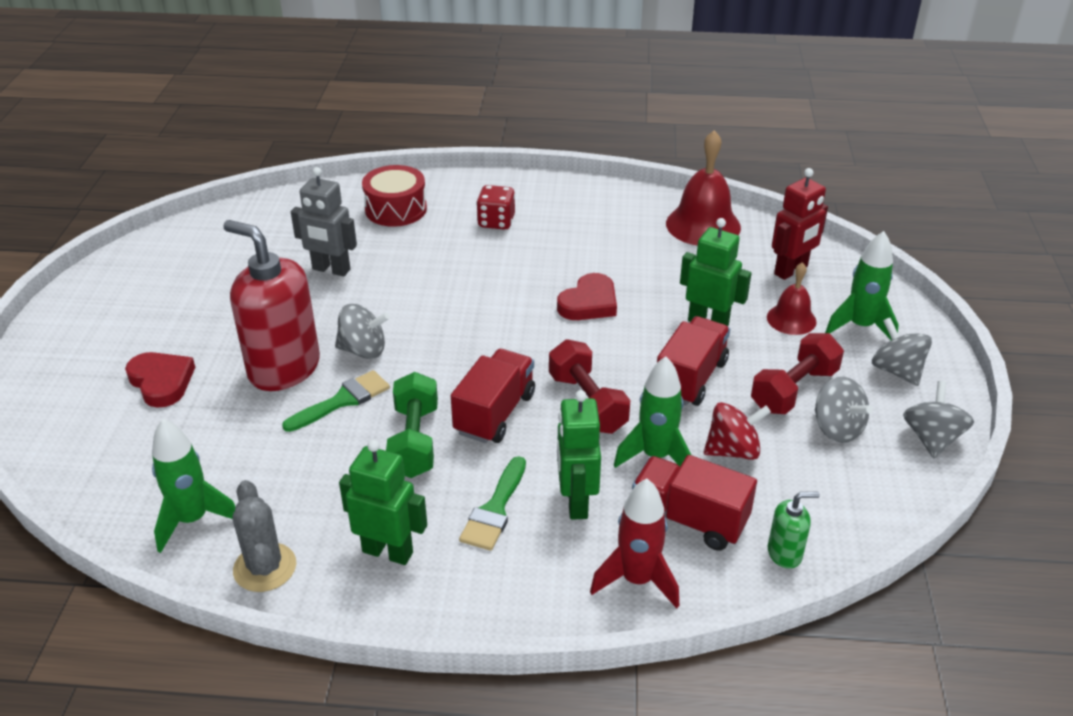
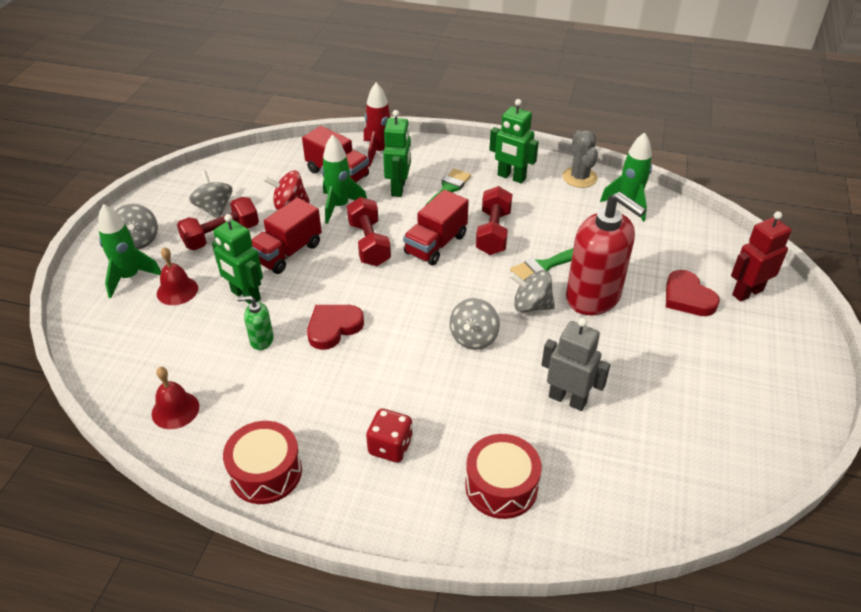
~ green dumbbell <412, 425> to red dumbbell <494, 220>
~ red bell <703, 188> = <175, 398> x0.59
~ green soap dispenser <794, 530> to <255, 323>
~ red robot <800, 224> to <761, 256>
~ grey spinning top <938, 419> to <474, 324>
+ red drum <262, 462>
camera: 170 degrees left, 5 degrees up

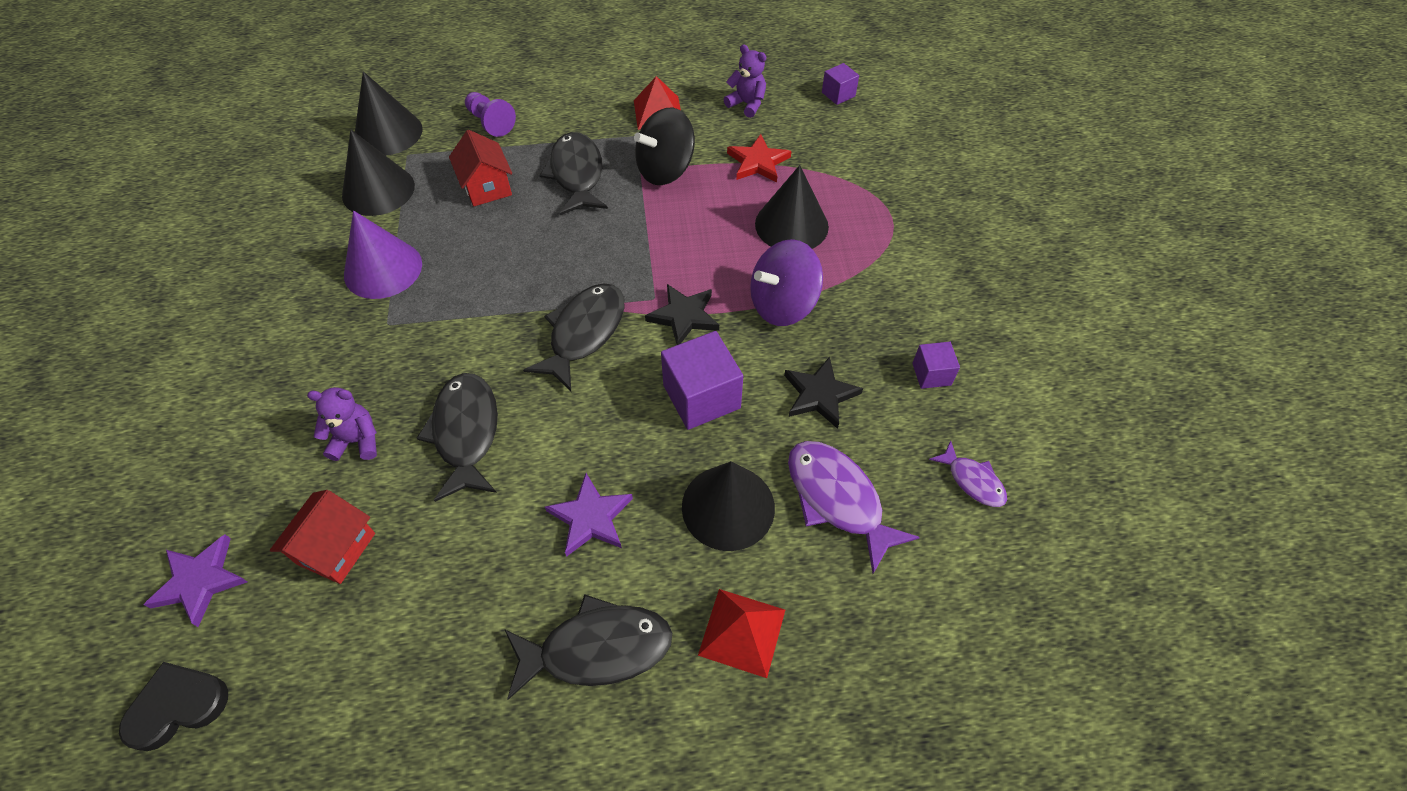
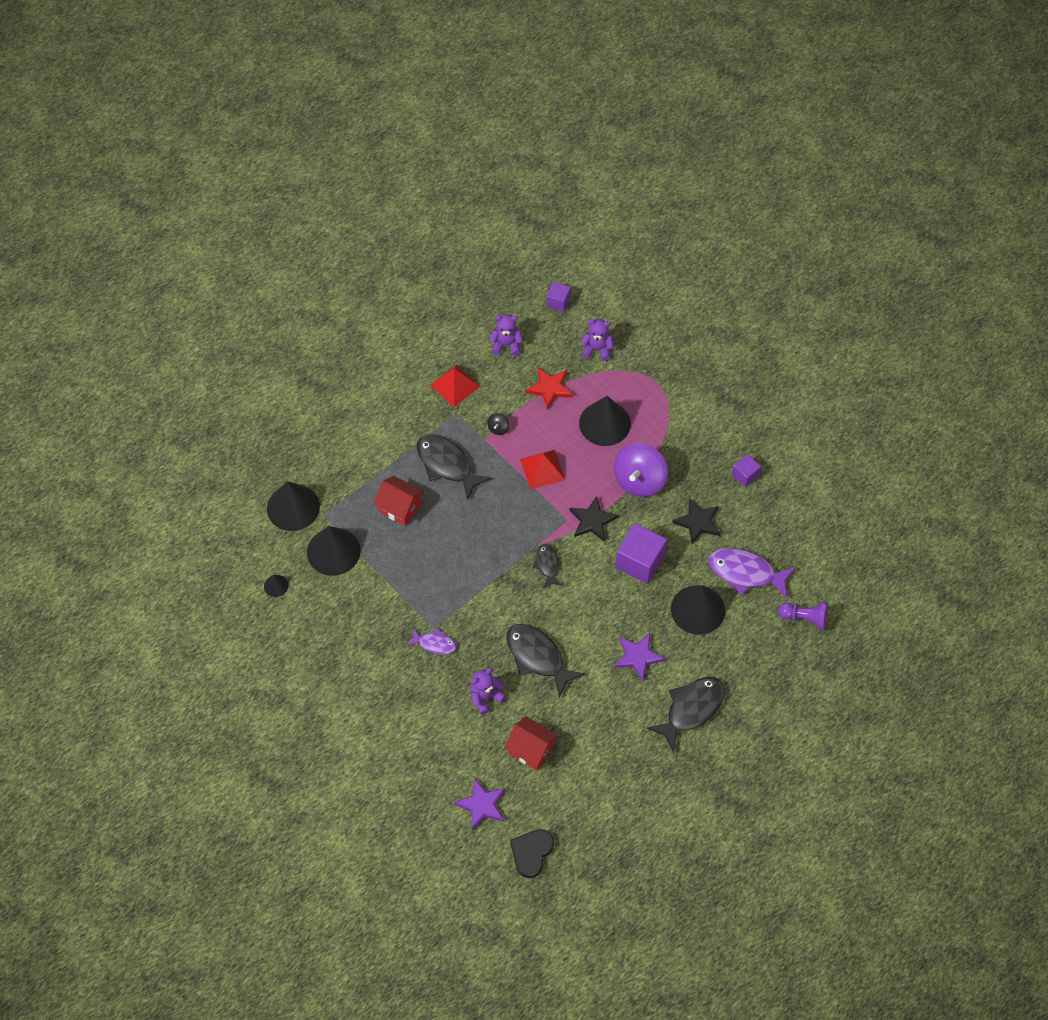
~ red house <322, 537> = <531, 743> 45 degrees counterclockwise
- purple cone <383, 255>
~ purple pawn <490, 114> to <803, 616>
~ black fish <573, 337> = <547, 566> x0.56
~ black spinning top <664, 146> = <498, 424> x0.42
~ red pyramid <741, 633> to <542, 469>
~ purple fish <968, 473> to <432, 641>
+ black cone <276, 586>
+ purple teddy bear <597, 340>
camera: 35 degrees left, 5 degrees up

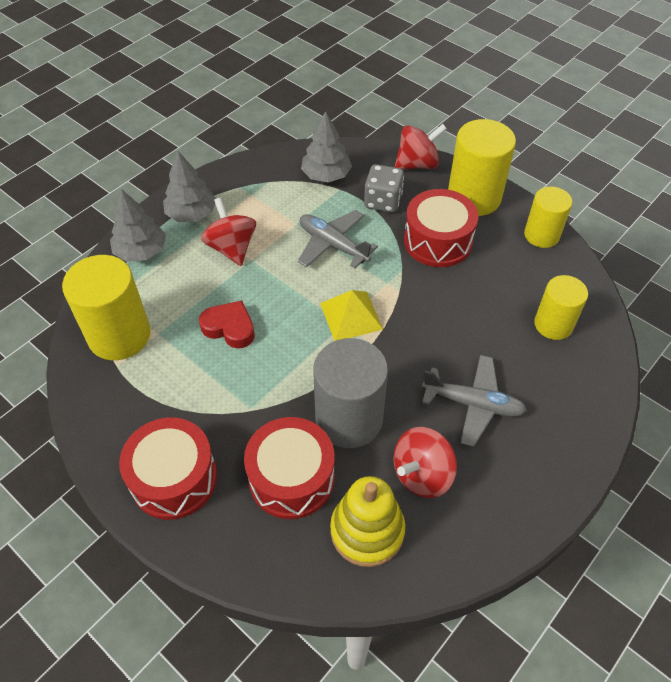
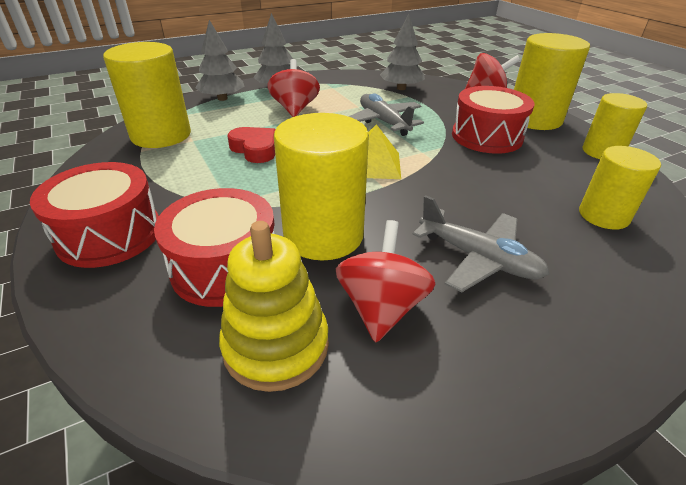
~ grey cylinder <350, 393> to yellow cylinder <321, 187>
- grey dice <384, 188>
~ red spinning top <425, 462> = <385, 281> 120 degrees clockwise
camera: 20 degrees right, 15 degrees down

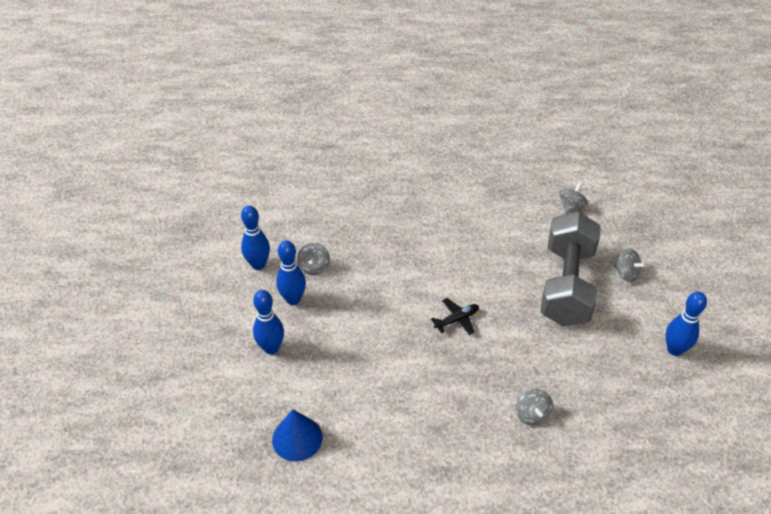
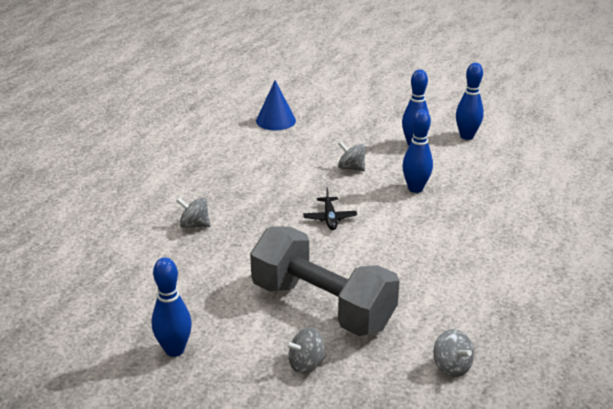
~ blue bowling pin <268, 322> to <417, 151>
~ grey spinning top <313, 259> to <351, 157>
camera: 115 degrees right, 15 degrees down

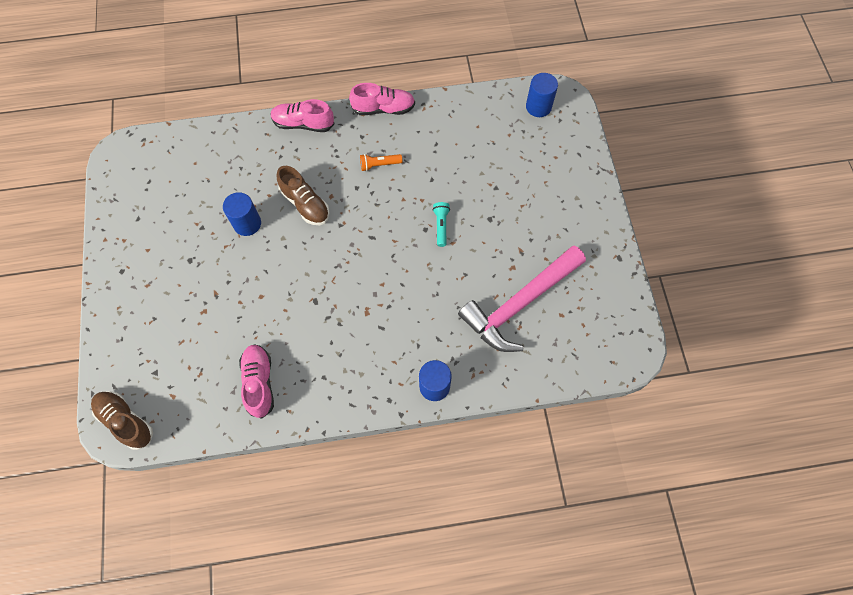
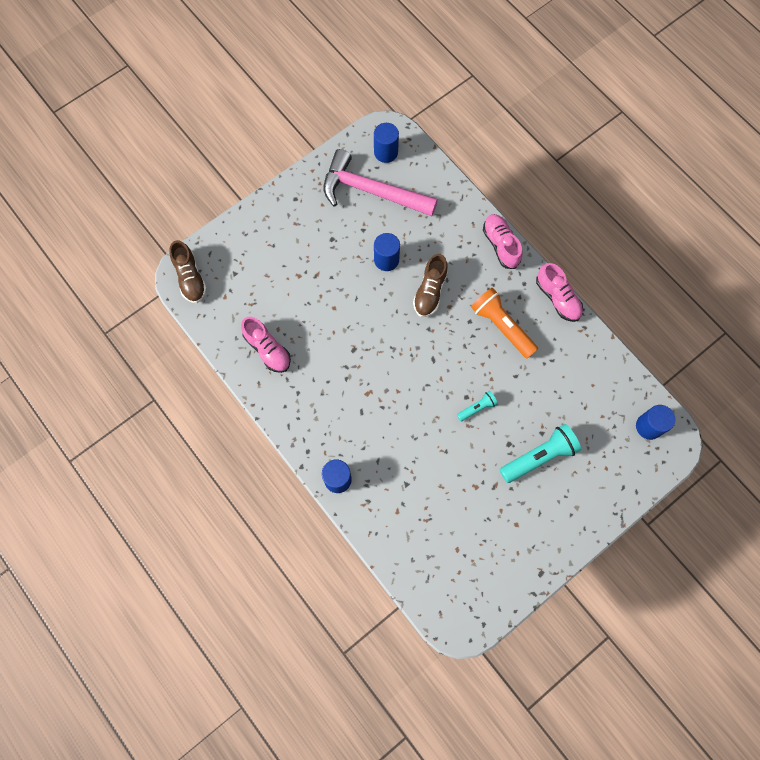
~ brown shoe <122, 420> = <188, 271> 150 degrees clockwise
~ pink shoe <256, 381> = <266, 345> 90 degrees clockwise
~ orange flashlight <381, 162> = <504, 323> x1.91
~ pink hammer <522, 299> to <380, 182>
+ blue cylinder <386, 143>
+ turquoise flashlight <540, 453>
camera: 60 degrees right, 5 degrees up

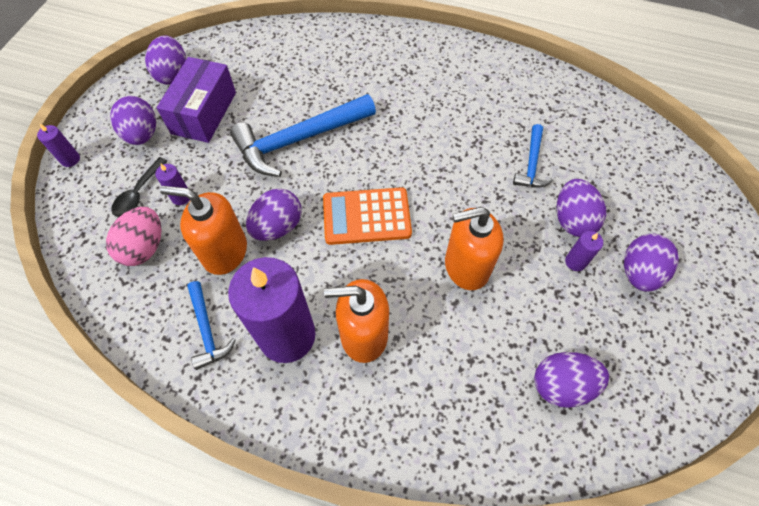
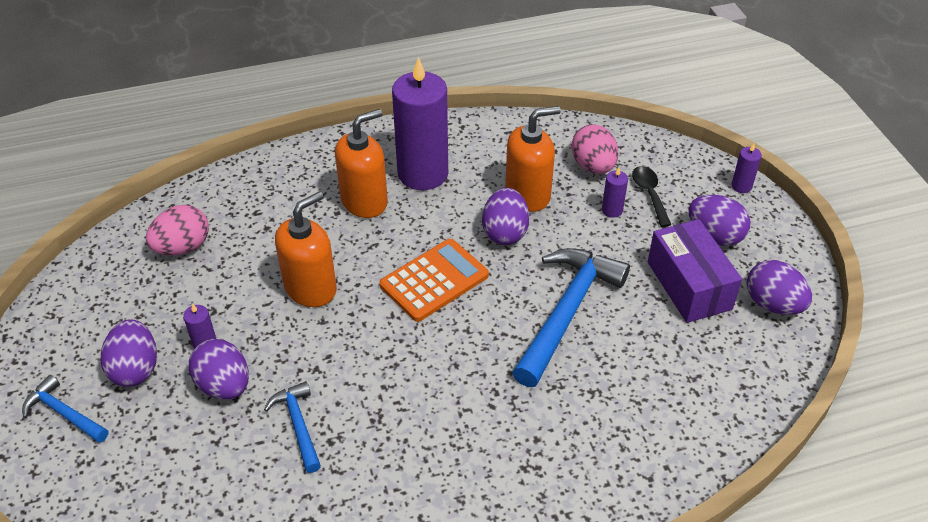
~ blue hammer <211, 325> to <65, 409>
~ purple egg <571, 380> to pink egg <177, 230>
camera: 145 degrees right, 15 degrees down

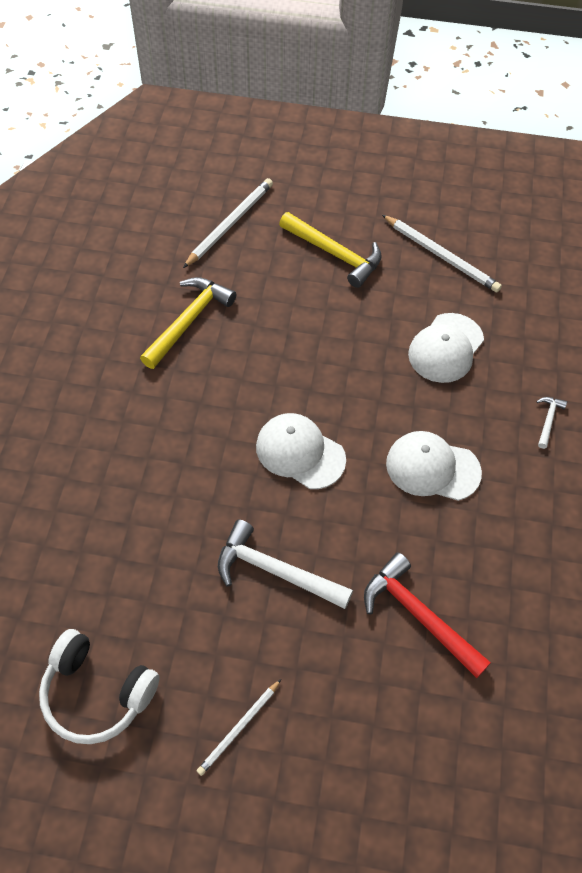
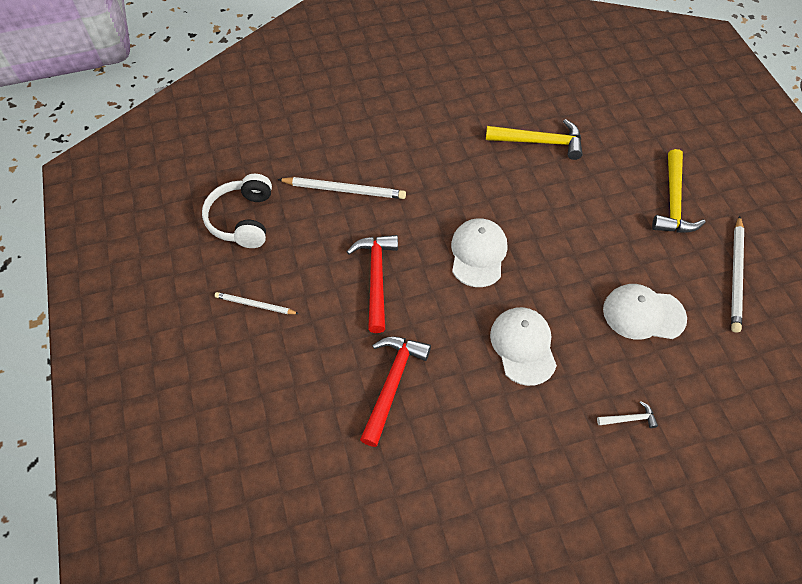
~ white pencil <228, 223> to <341, 188>
~ white hammer <285, 564> to red hammer <372, 284>
camera: 65 degrees right, 0 degrees up

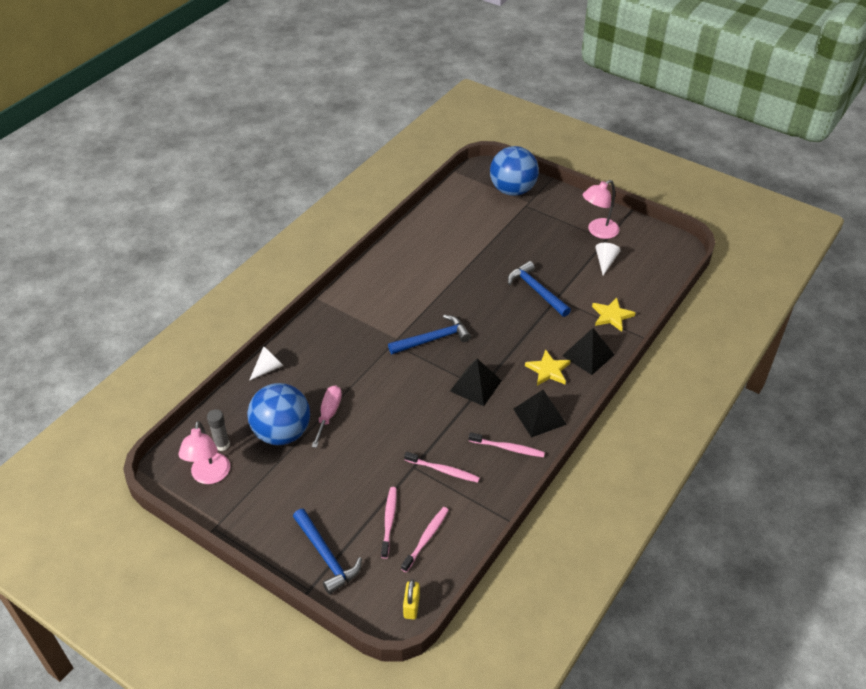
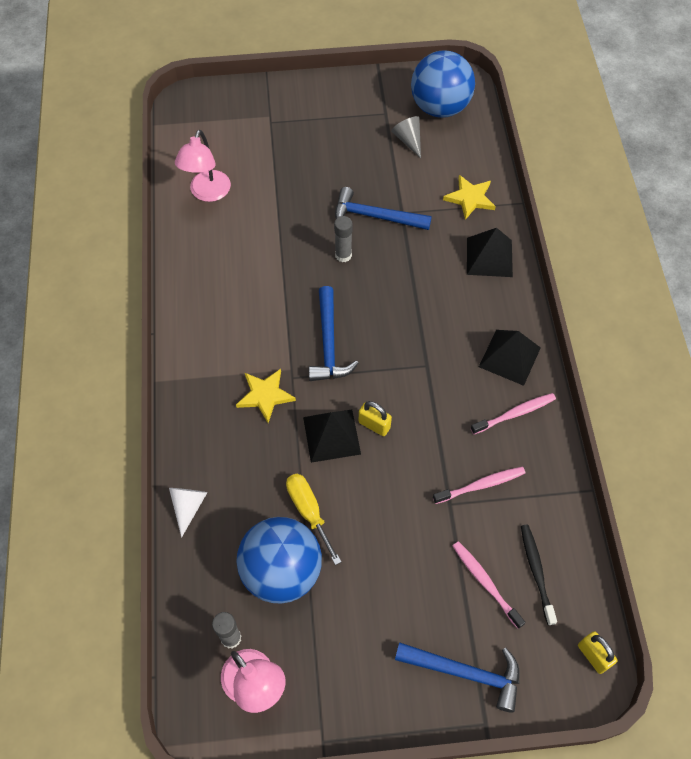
~ pink screwdriver <327, 416> to yellow screwdriver <313, 519>
~ blue hammer <429, 334> = <333, 333> 150 degrees clockwise
~ pink toothbrush <424, 539> to black toothbrush <539, 575>
~ black pyramid <476, 382> to <332, 436>
~ blue ball <514, 171> to <443, 84>
~ yellow star <547, 367> to <266, 396>
~ pink lamp <601, 209> to <203, 166>
~ white cone <608, 259> to grey cone <406, 137>
+ grey glue stick <343, 239>
+ yellow padlock <375, 418>
camera: 40 degrees left, 15 degrees up

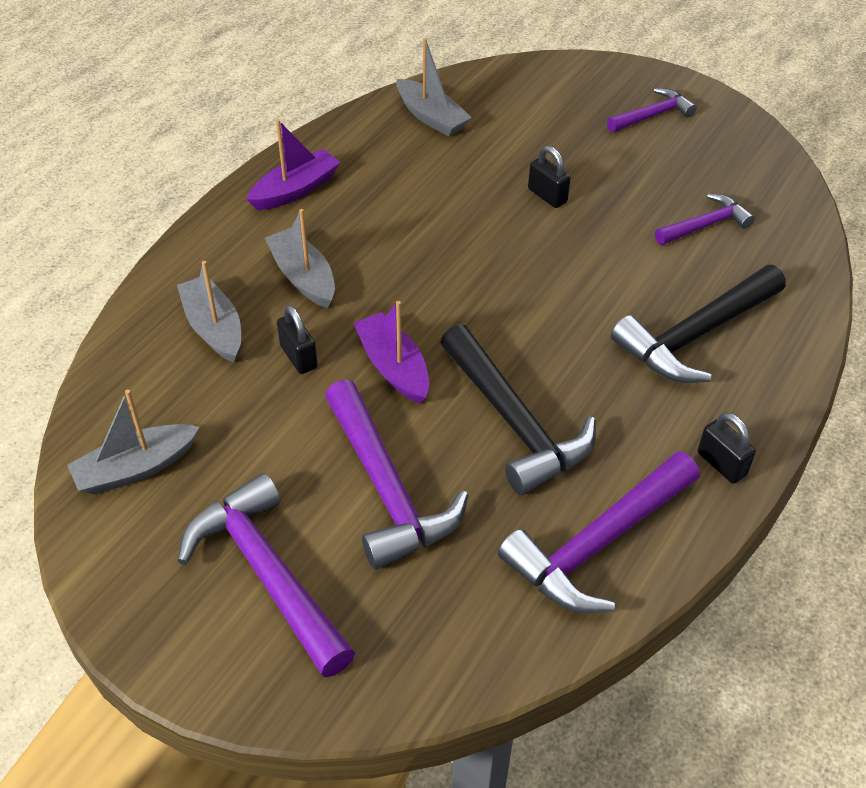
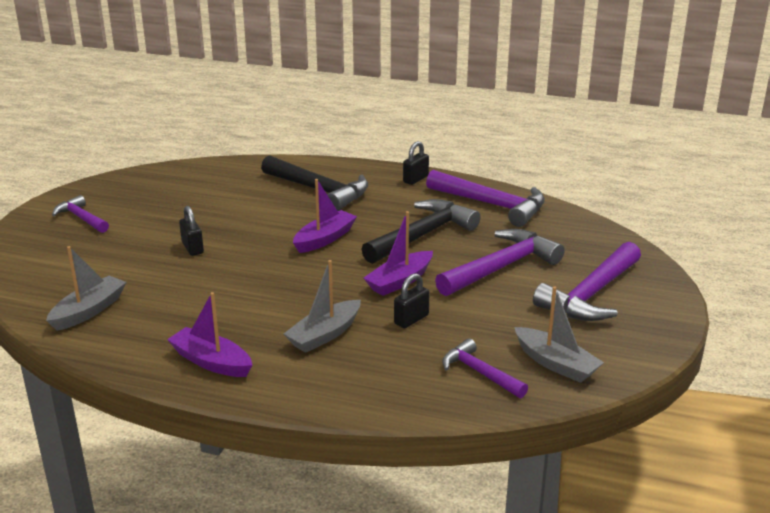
- grey boat <209, 312>
~ black padlock <549, 177> = <191, 231> 60 degrees counterclockwise
~ purple hammer <705, 219> to <485, 368>
+ purple boat <325, 216>
camera: 105 degrees left, 20 degrees down

